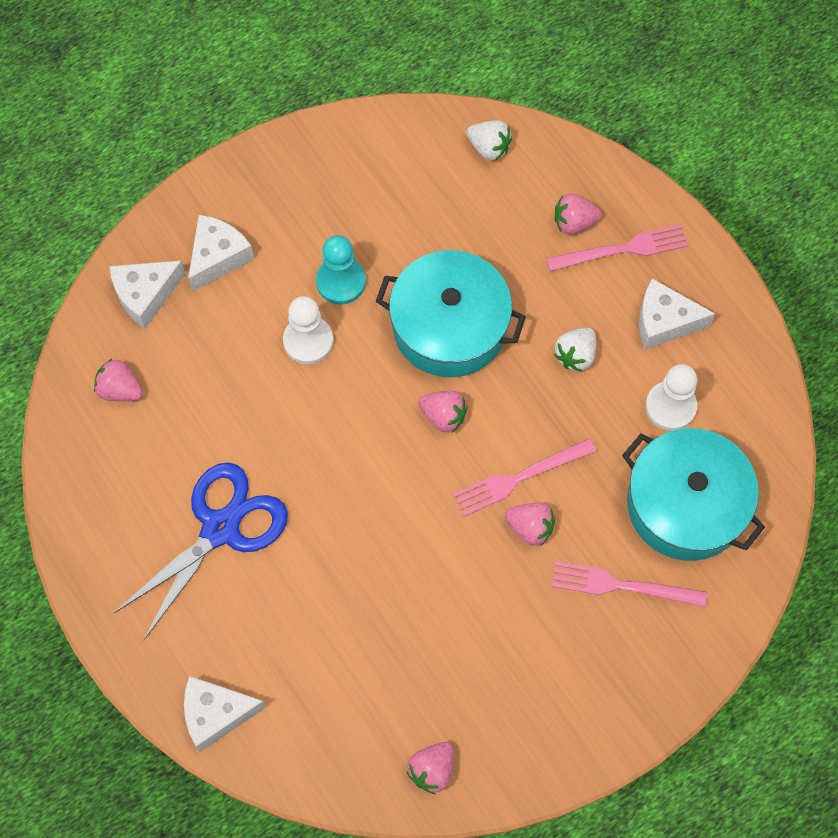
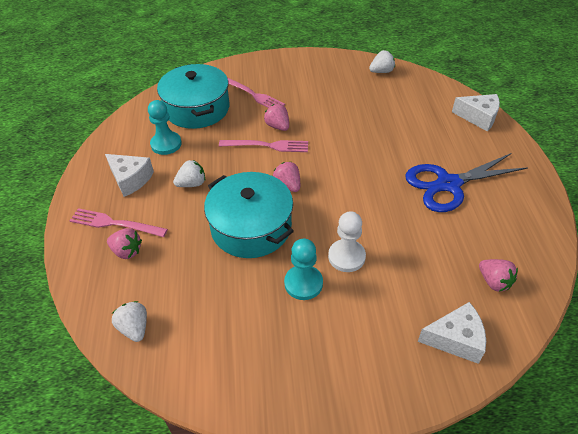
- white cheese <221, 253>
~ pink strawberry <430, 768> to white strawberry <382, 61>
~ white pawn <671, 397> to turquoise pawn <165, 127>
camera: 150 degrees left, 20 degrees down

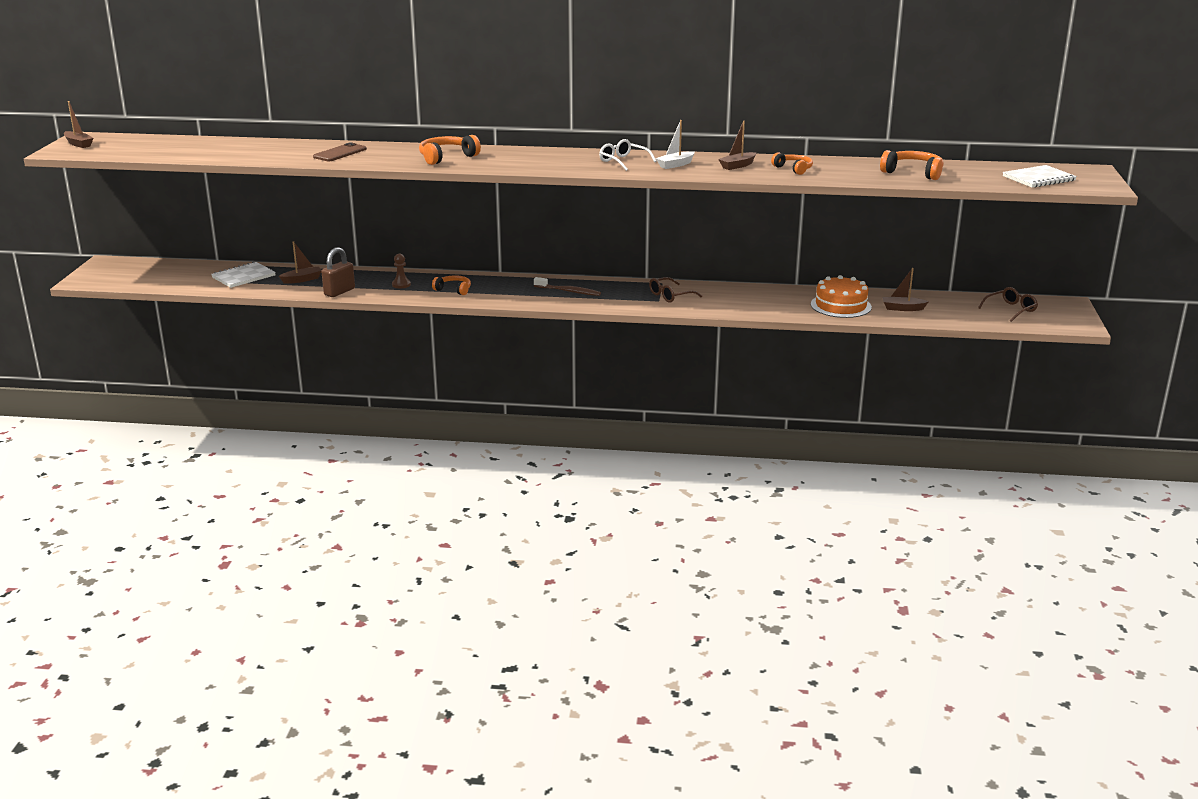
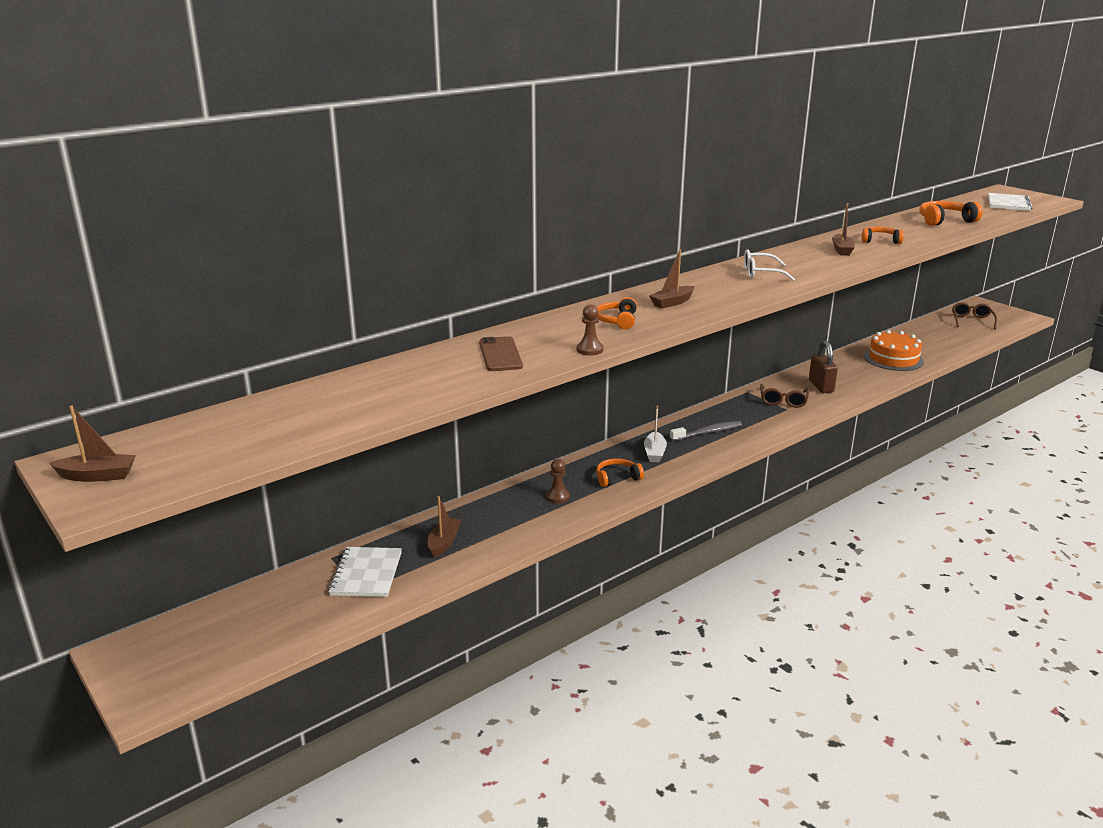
~ brown padlock <338, 272> to <823, 367>
~ orange headphones <450, 150> = <617, 313> x0.66
~ brown toothbrush <567, 286> to grey toothbrush <706, 431>
~ white boat <675, 144> to <655, 434>
~ brown boat <906, 289> to <671, 279>
+ brown pawn <590, 329>
camera: 45 degrees left, 0 degrees up

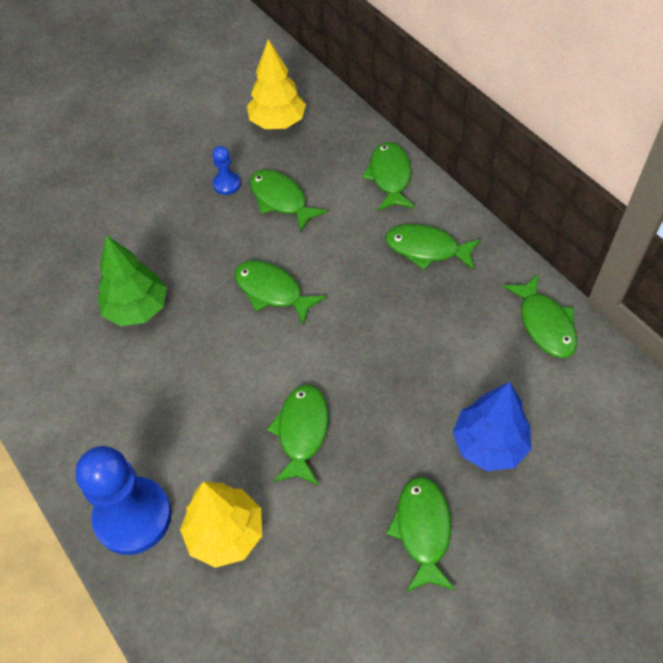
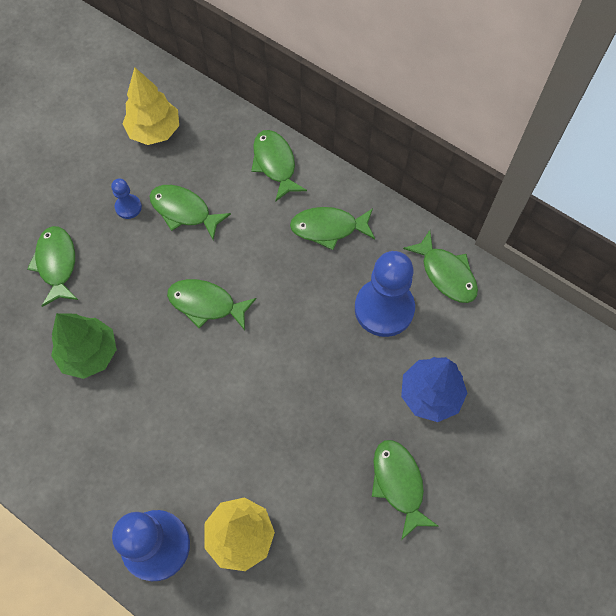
~ green fish <298, 435> to <52, 266>
+ blue pawn <385, 294>
camera: 20 degrees left, 10 degrees up

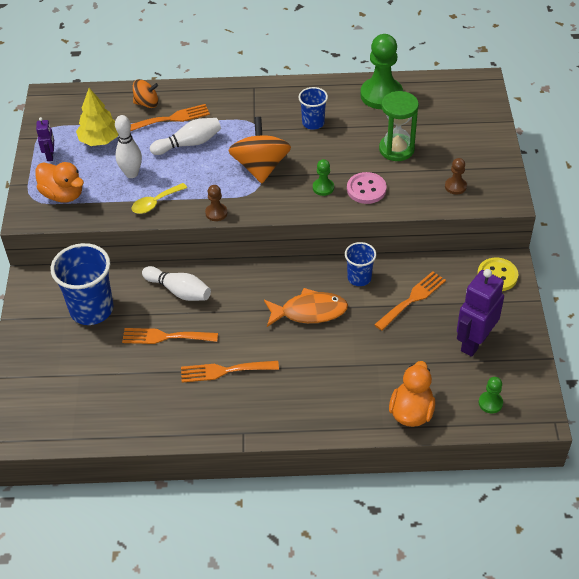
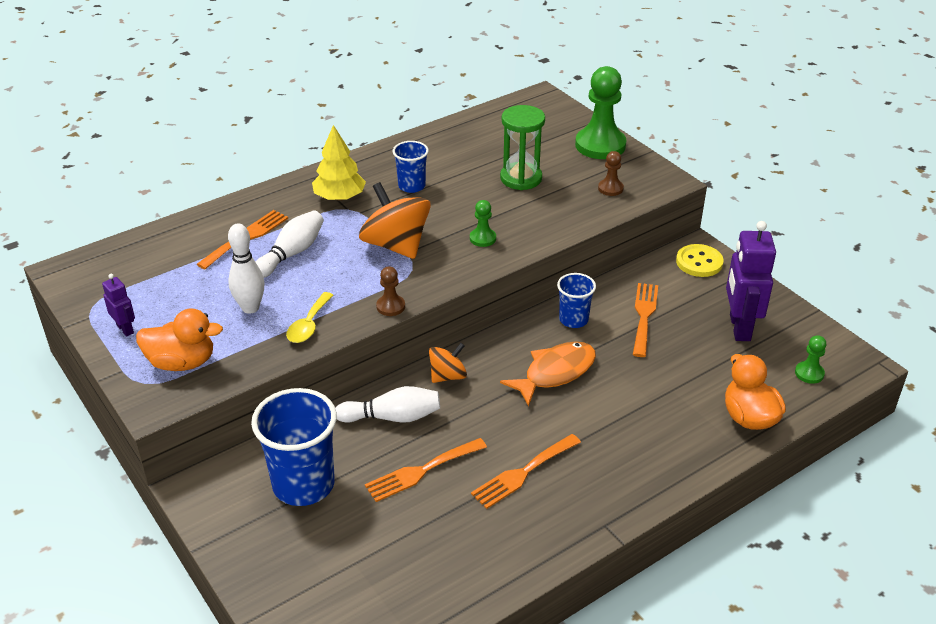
~ yellow tree <97, 117> to <339, 163>
~ orange spinning top <145, 93> to <448, 363>
- pink button <367, 188>
~ green pawn <381, 71> to <601, 112>
camera: 35 degrees left, 10 degrees down

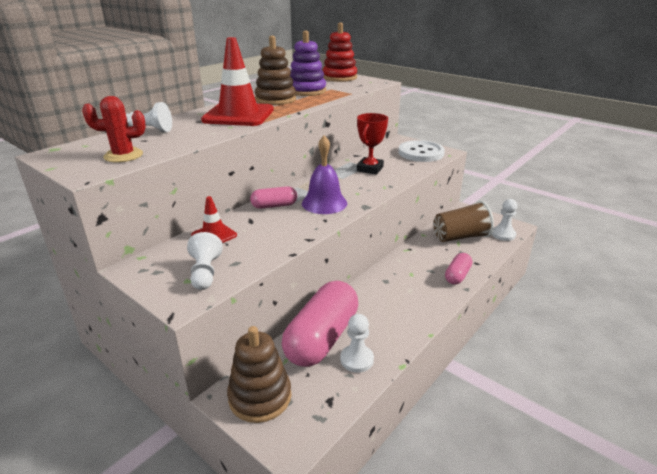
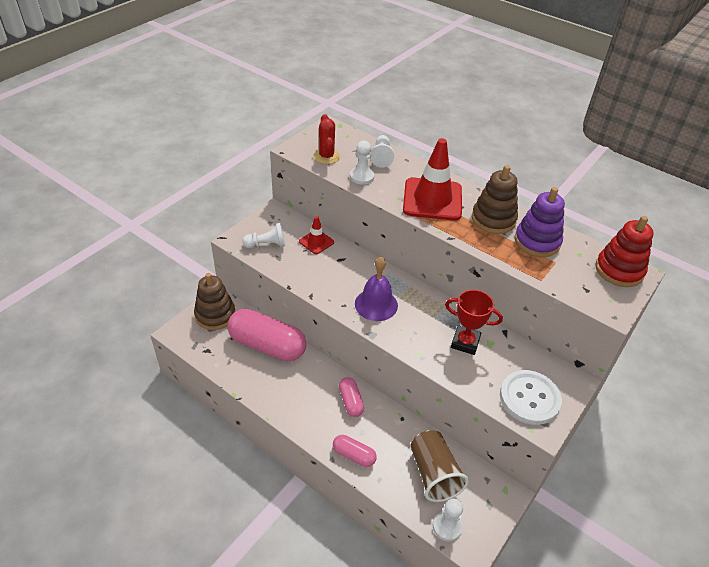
~ pink capsule <273, 197> to <351, 397>
~ white pawn <357, 343> to <362, 163>
camera: 85 degrees right, 15 degrees up

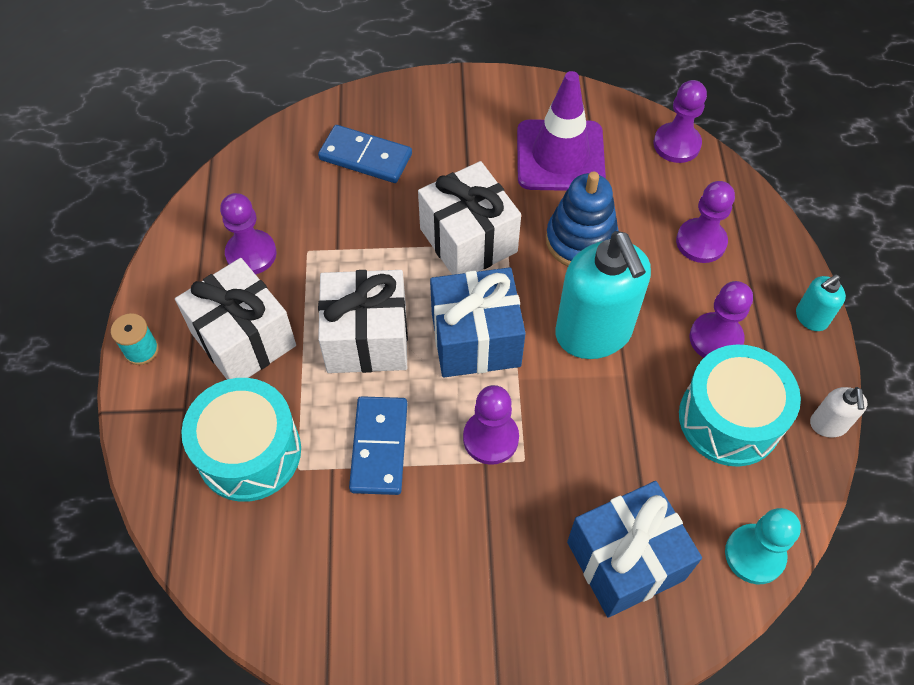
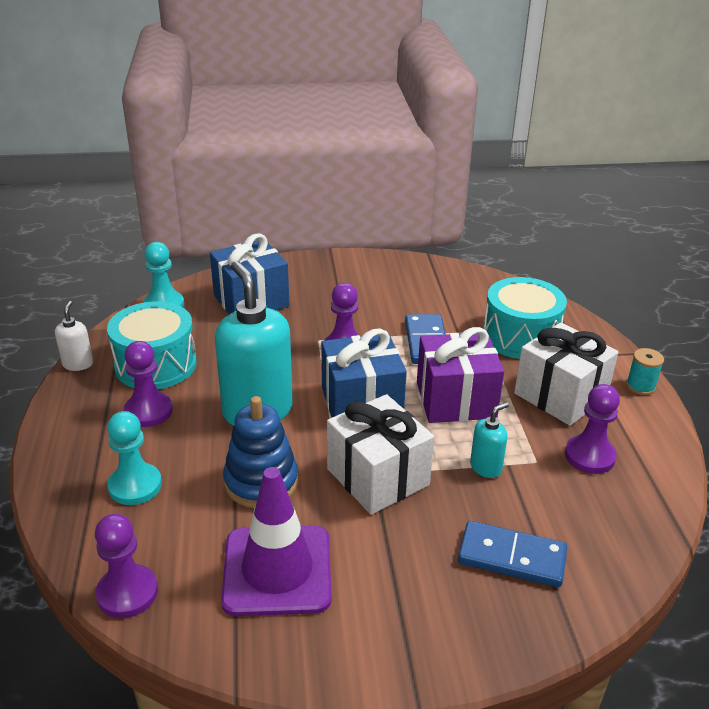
~ white gift <363, 321> to purple gift <460, 375>
~ purple pawn <705, 222> to turquoise pawn <134, 458>
~ turquoise soap dispenser <821, 303> to <489, 440>
camera: 175 degrees right, 25 degrees down

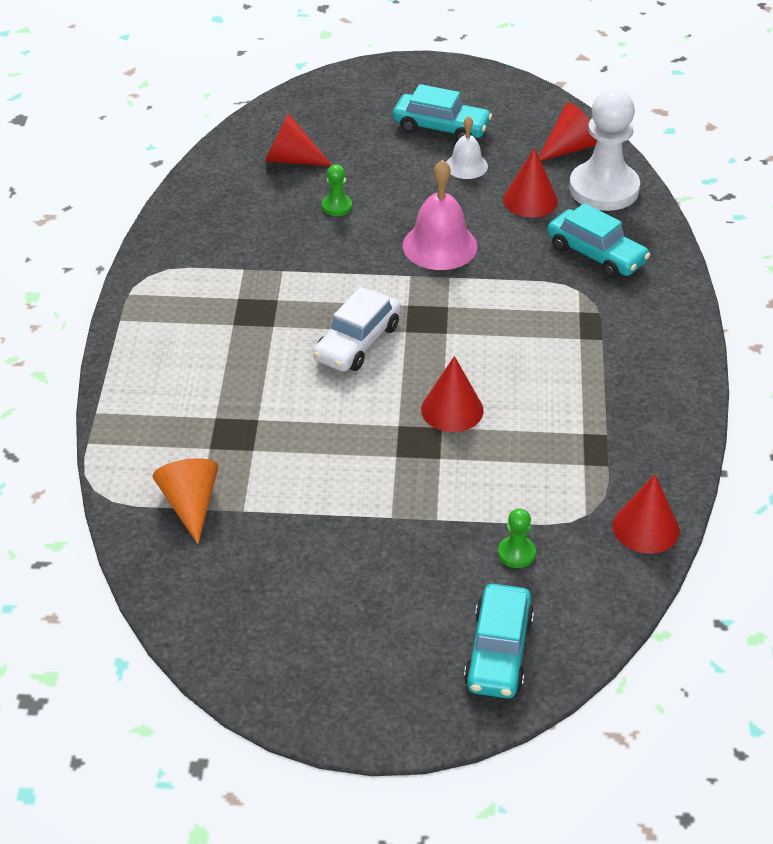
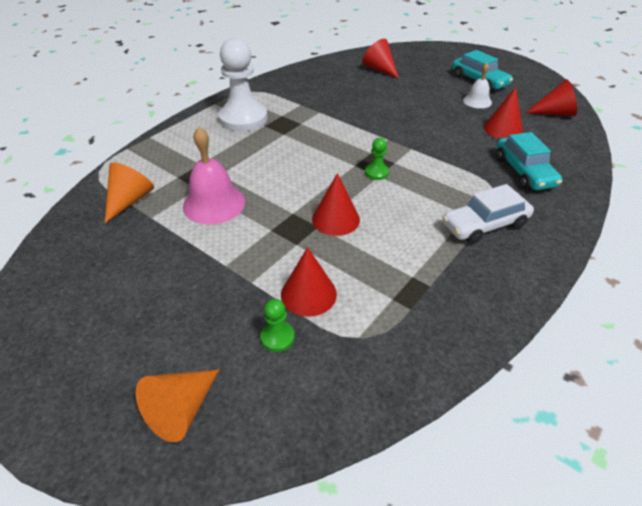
~ white car <357, 329> to <488, 214>
~ green pawn <337, 190> to <377, 159>
~ pink bell <440, 215> to <214, 175>
~ turquoise car <499, 641> to orange cone <177, 406>
~ white pawn <604, 150> to <243, 85>
~ red cone <646, 514> to <309, 282>
camera: 35 degrees right, 0 degrees up

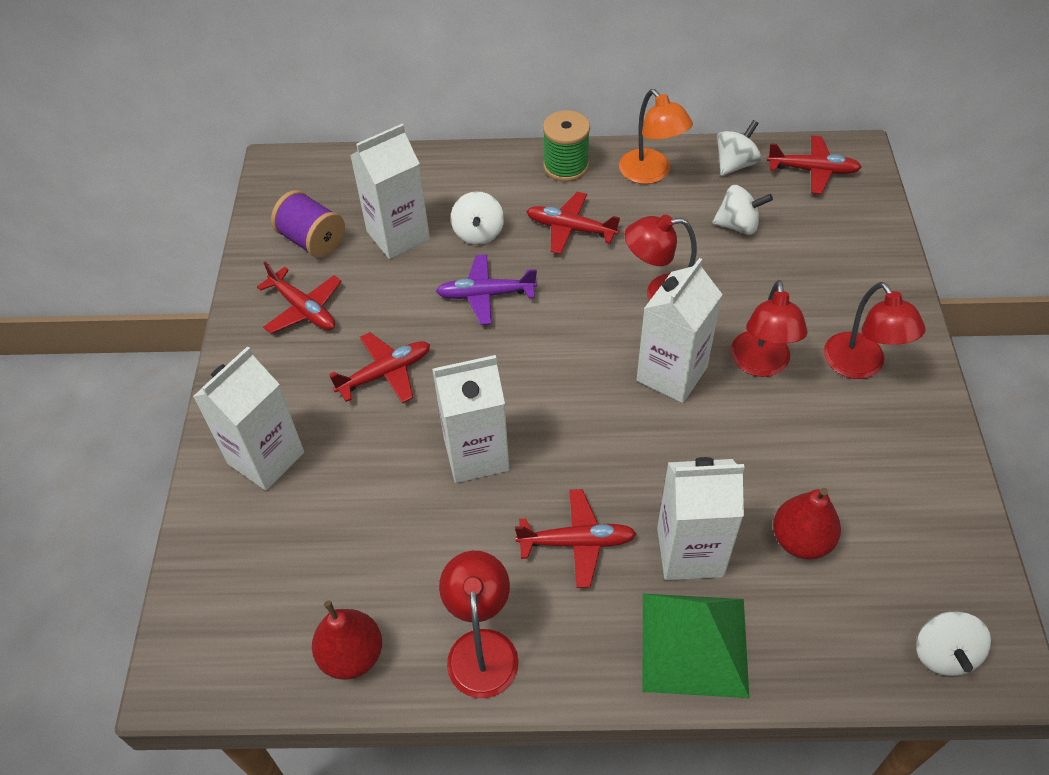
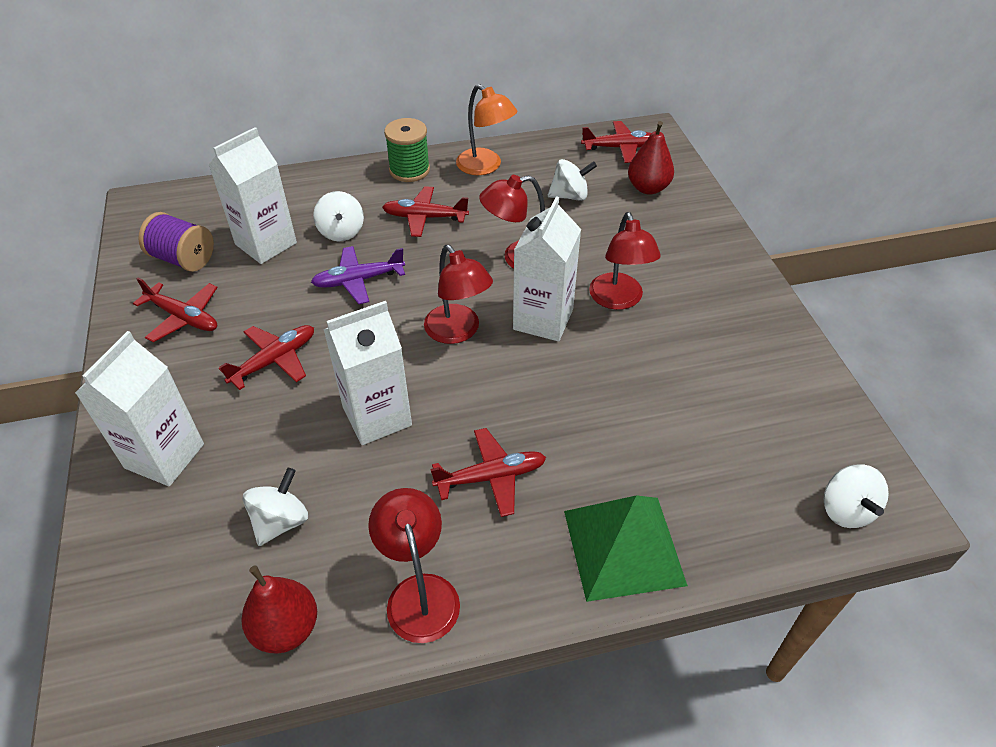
- white carton <701, 518>
~ white spinning top <739, 148> to <275, 507>
~ red pear <807, 524> to <651, 158>
~ red lamp <875, 330> to <458, 294>
camera: 15 degrees left, 5 degrees down

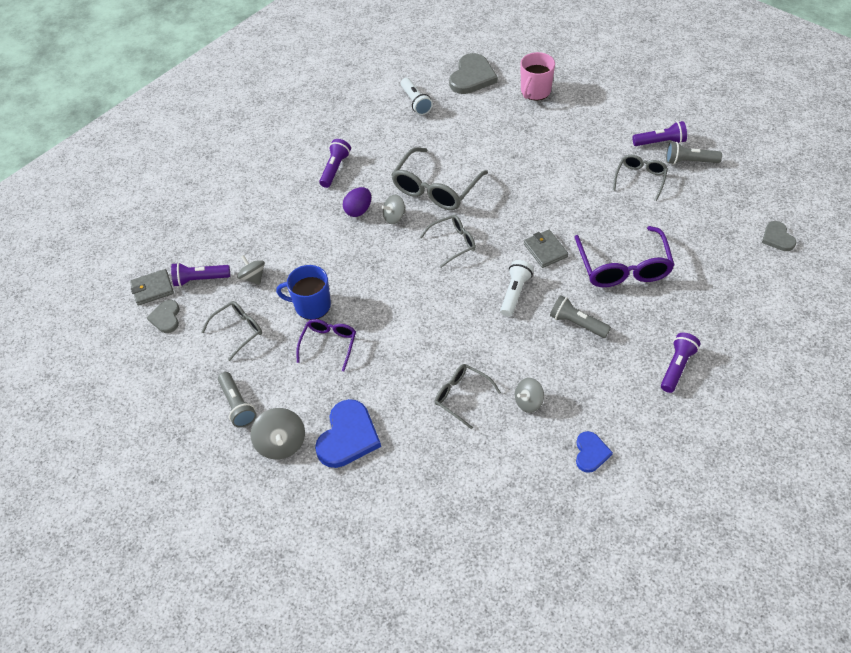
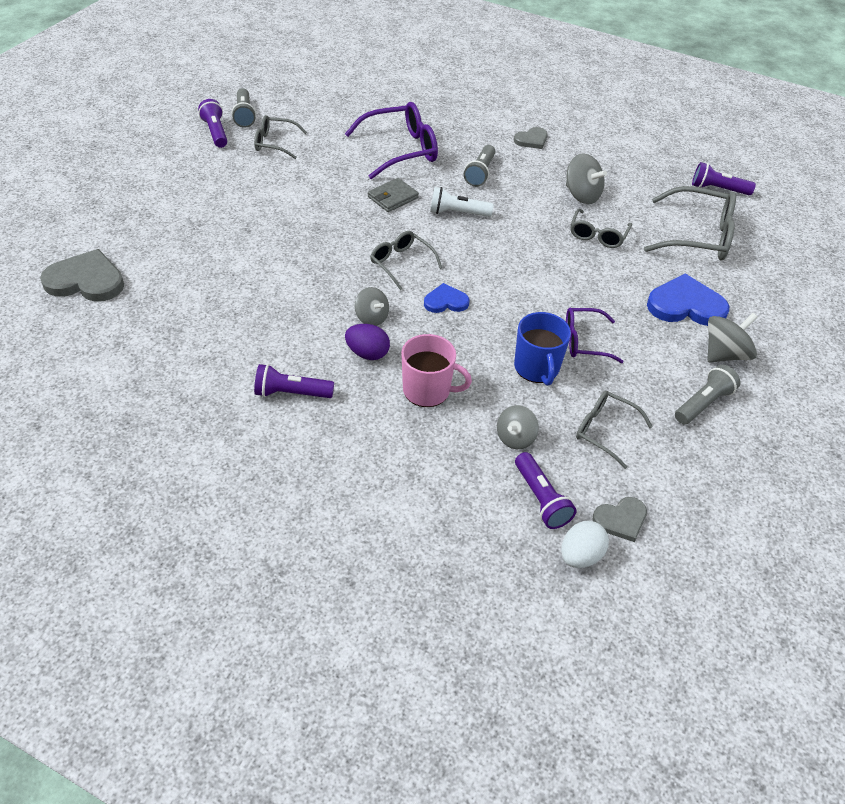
~ grey wallet <152, 287> to white egg <585, 544>
~ grey glasses <439, 178> to <690, 223>
- white flashlight <417, 96>
~ grey spinning top <529, 395> = <586, 178> x1.50
~ pink mug <537, 76> to <436, 370>
~ blue heart <594, 452> to <446, 298>
~ purple flashlight <680, 363> to <724, 178>
~ grey heart <779, 236> to <531, 138>
camera: 110 degrees left, 5 degrees down

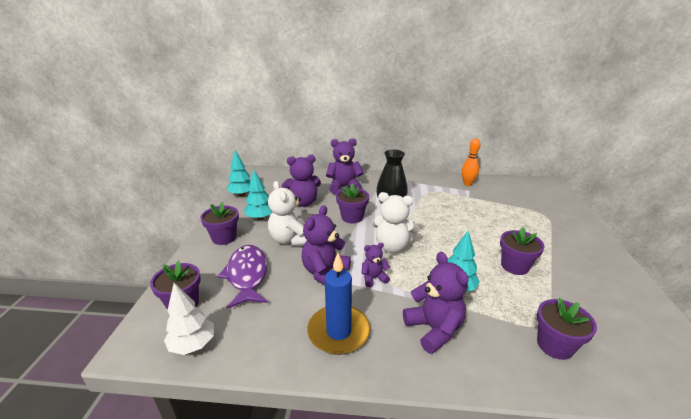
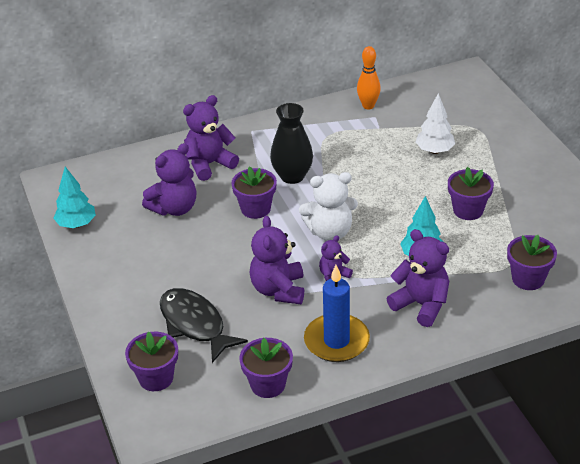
~ white tree <189, 319> to <435, 123>
~ purple flower pot <219, 223> to <266, 368>
~ purple fish <242, 277> to black fish <204, 325>
- turquoise tree <258, 195>
- white teddy bear <287, 213>
camera: 25 degrees left, 10 degrees up

